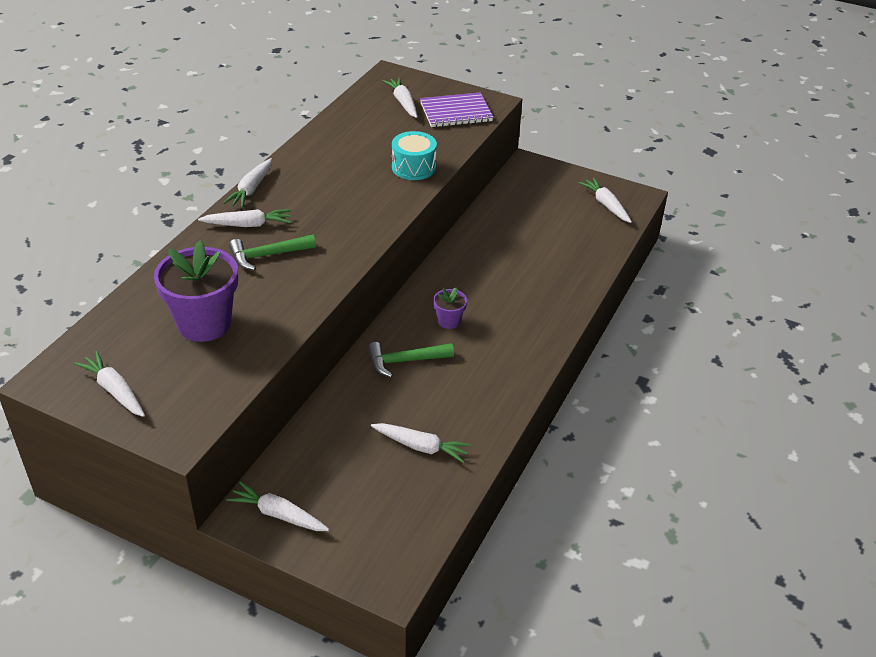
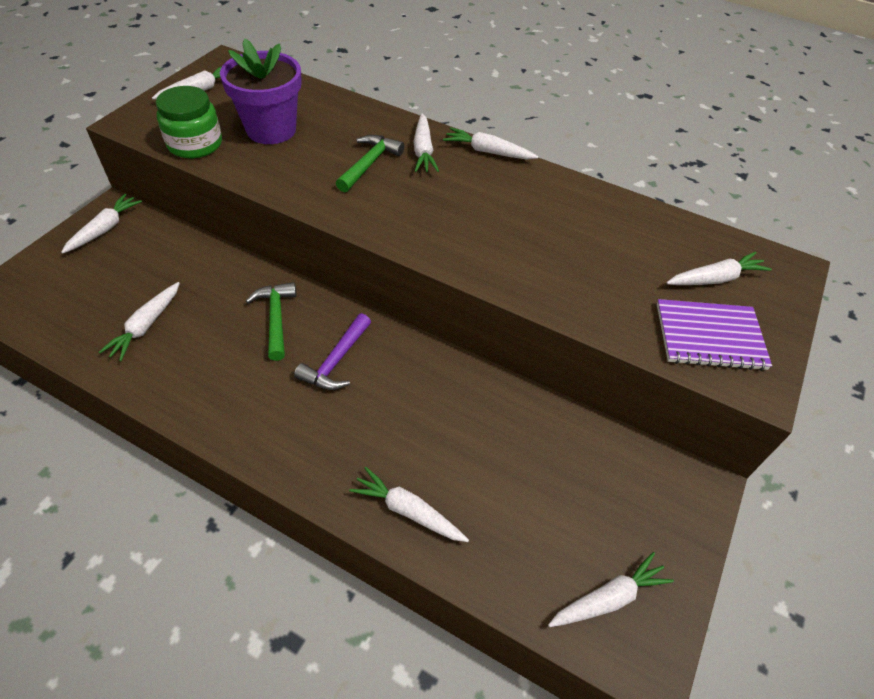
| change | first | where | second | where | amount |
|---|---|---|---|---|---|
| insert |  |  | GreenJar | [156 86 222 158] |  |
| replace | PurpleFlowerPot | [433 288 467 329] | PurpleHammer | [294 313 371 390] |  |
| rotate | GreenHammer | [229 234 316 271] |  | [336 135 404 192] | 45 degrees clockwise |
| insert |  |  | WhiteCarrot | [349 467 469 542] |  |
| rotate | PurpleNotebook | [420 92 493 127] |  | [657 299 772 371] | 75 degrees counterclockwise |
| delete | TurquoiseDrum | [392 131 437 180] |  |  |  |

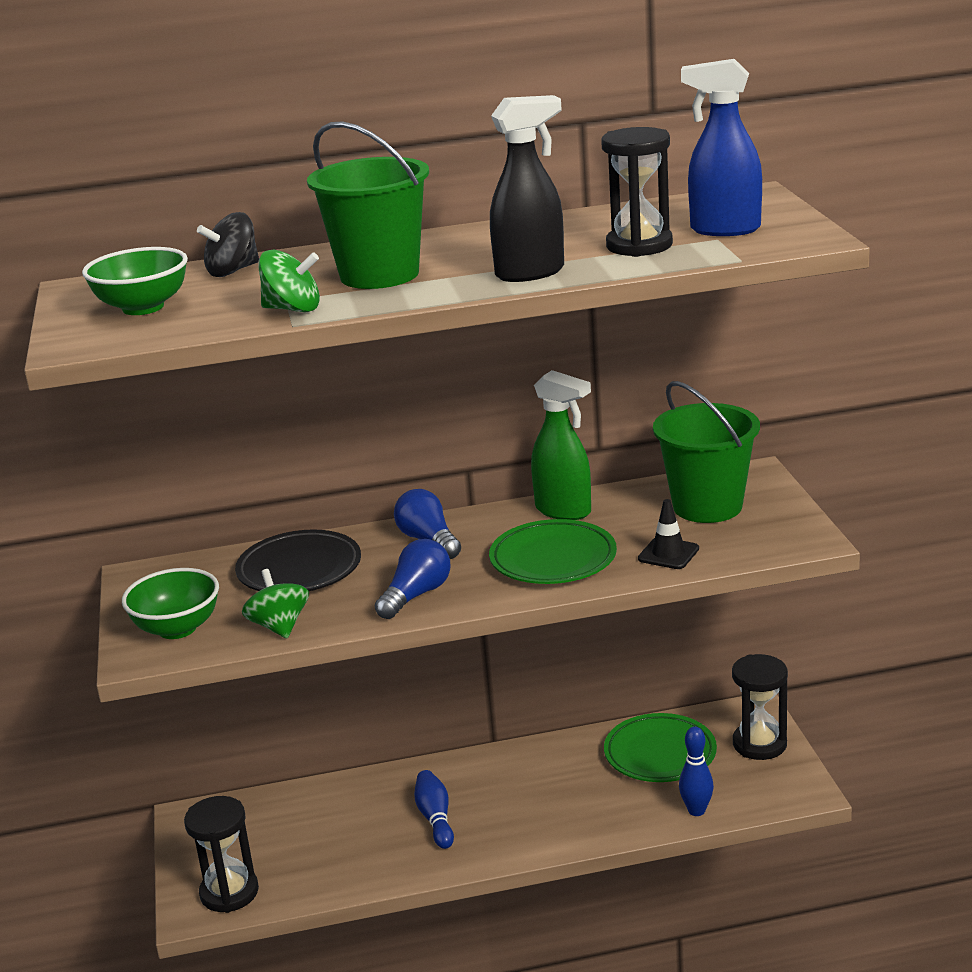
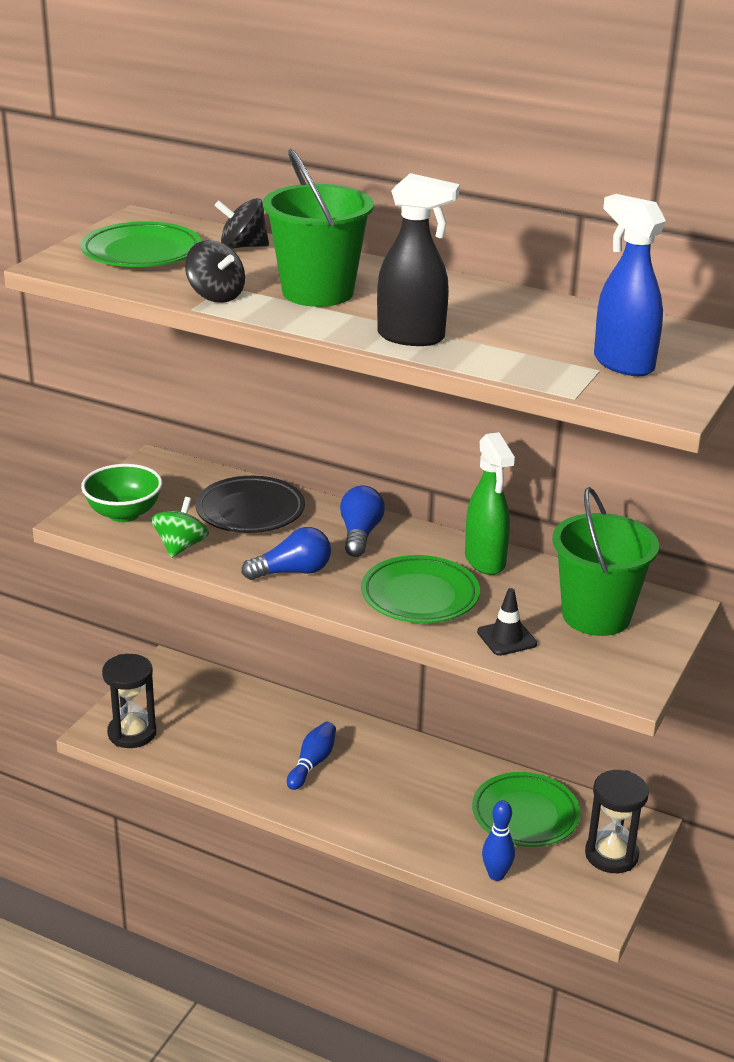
| change | first | where | second | where | amount |
|---|---|---|---|---|---|
| replace | GreenBowl | [82 247 188 315] | GreenPlate | [80 221 201 267] |  |
| recolor | GreenSpinningTop | [258 250 320 312] | BlackSpinningTop | [185 240 245 303] |  |
| delete | BlackHourglass | [601 127 673 257] |  |  |  |

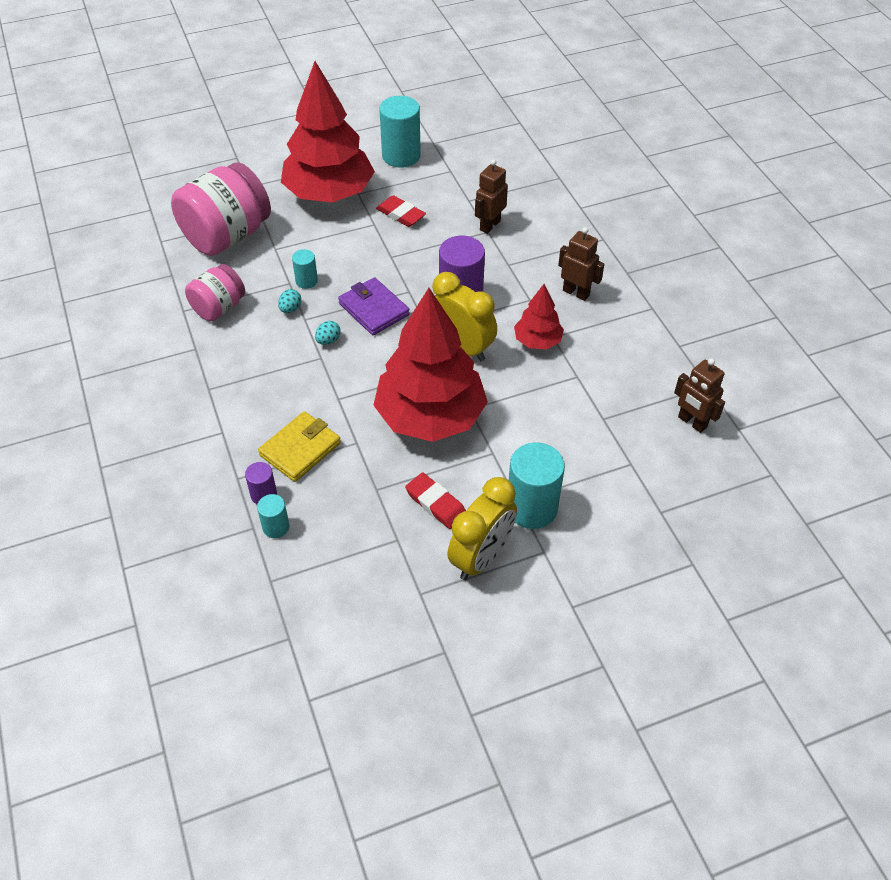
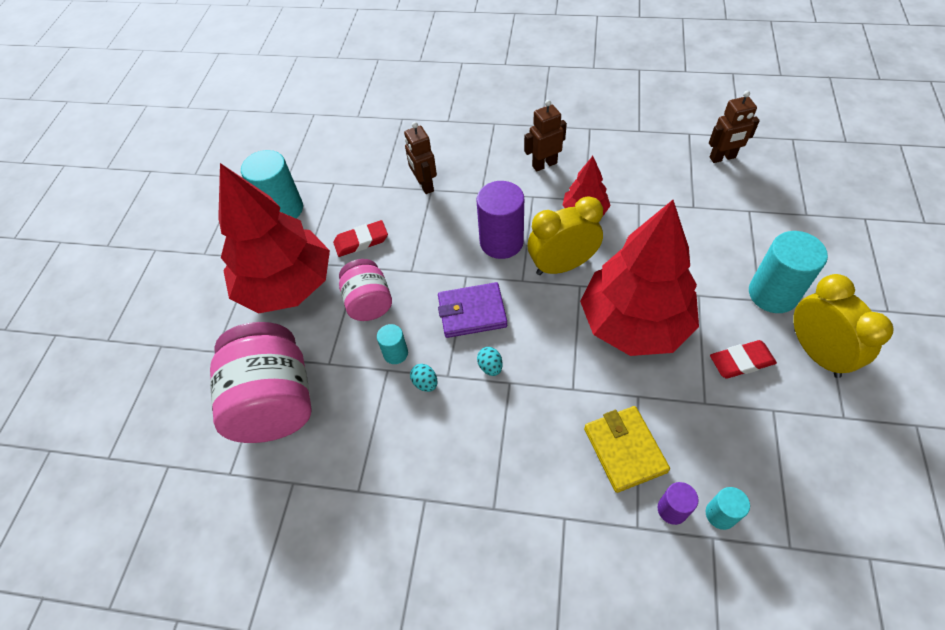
| change | first | where | second | where | amount |
|---|---|---|---|---|---|
| move | PinkJar | [185 264 245 321] |  | [339 259 392 321] |  |

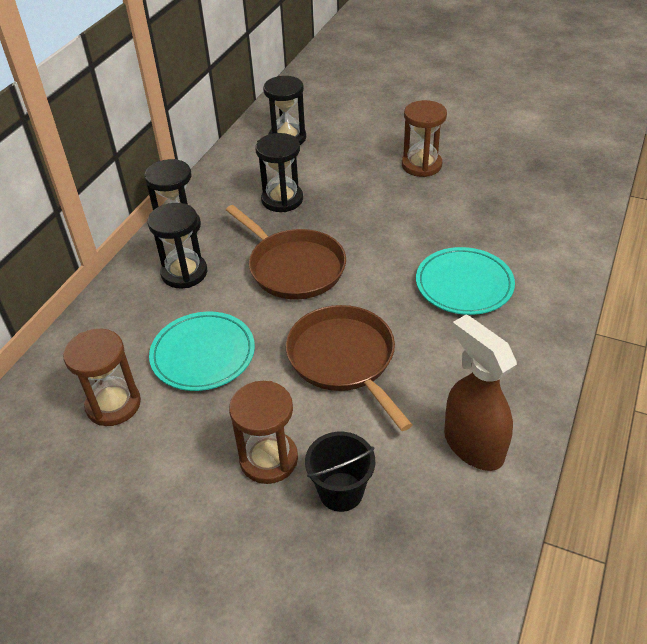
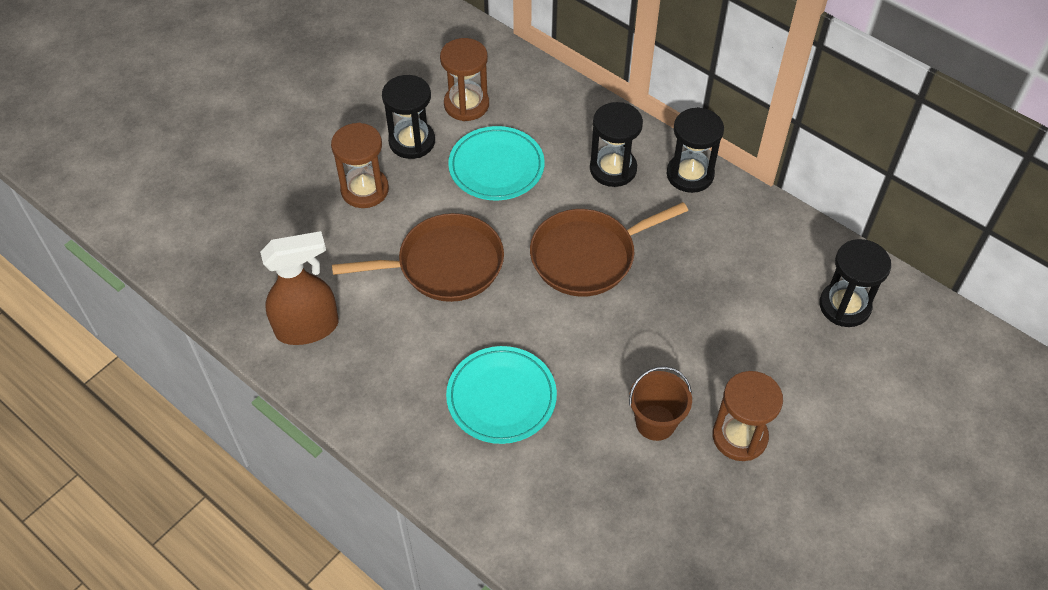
| change | first | where | second | where | amount |
|---|---|---|---|---|---|
| move | BlackHourglass | [255 133 303 212] |  | [382 75 435 159] |  |
| insert |  |  | BrownBucket | [629 366 692 441] |  |
| delete | BlackBucket | [305 432 375 512] |  |  |  |

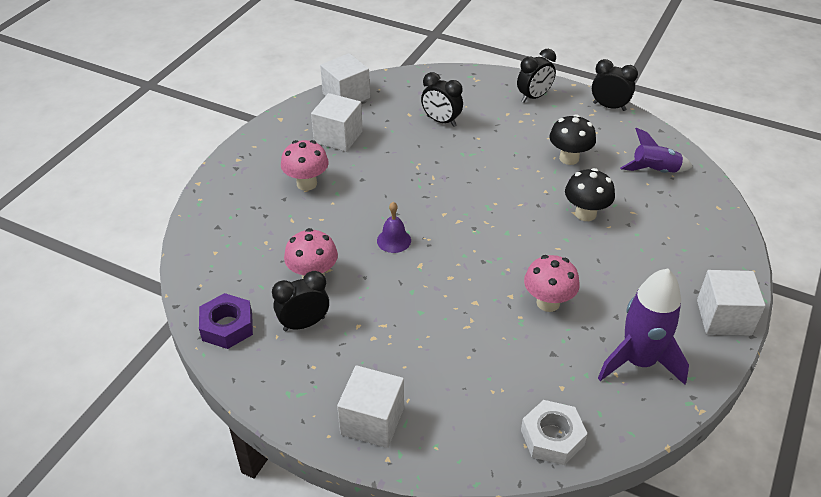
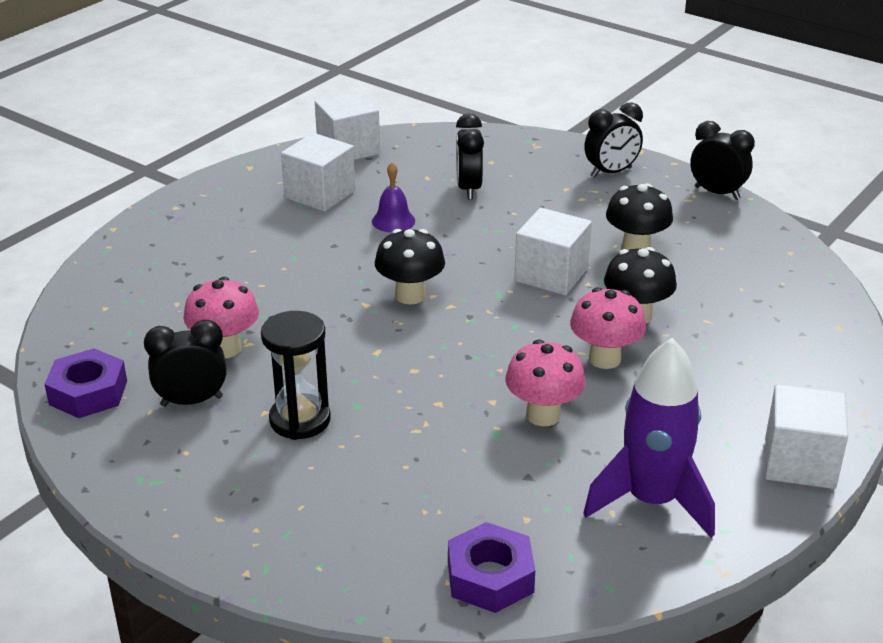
| change | first | where | second | where | amount |
|---|---|---|---|---|---|
| insert |  |  | BlackHourglass | [261 311 331 440] |  |
| move | PurpleBell | [377 202 411 253] |  | [372 162 415 233] |  |
| insert |  |  | BlackMushroom | [375 229 445 304] |  |
| recolor | WhiteNut | [521 400 588 465] | PurpleNut | [448 522 535 613] |  |
| rotate | BlackClock | [421 72 463 127] |  | [456 114 484 199] | 45 degrees clockwise |
| move | WhiteCube | [337 365 404 448] |  | [514 208 592 295] |  |
| move | PinkMushroom | [281 140 329 191] |  | [570 287 646 369] |  |
| delete | PurpleRocket | [620 128 693 173] |  |  |  |

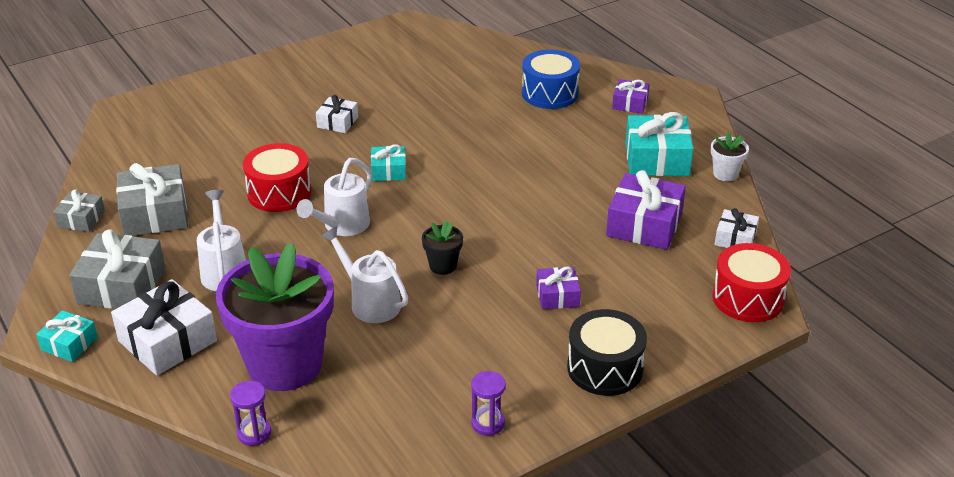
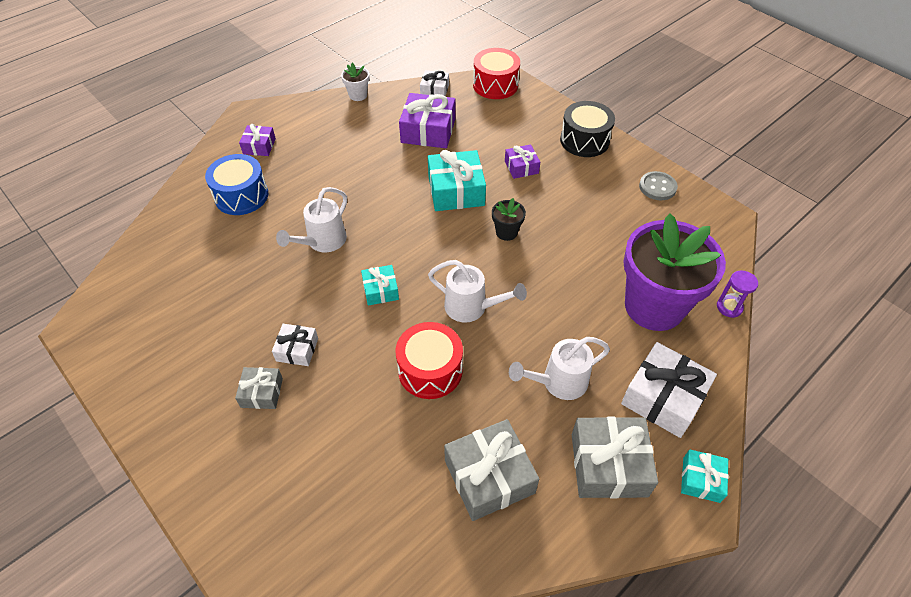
| change | first | where | second | where | amount |
|---|---|---|---|---|---|
| move | GreyGift | [53 190 105 232] |  | [235 367 283 409] |  |
| move | WhiteWateringCan | [321 226 408 323] |  | [276 187 347 252] |  |
| move | TurquoiseGift | [626 112 694 176] |  | [428 150 486 211] |  |
| replace | PurpleHourglass | [471 371 506 436] | GreyButton | [639 171 678 200] |  |

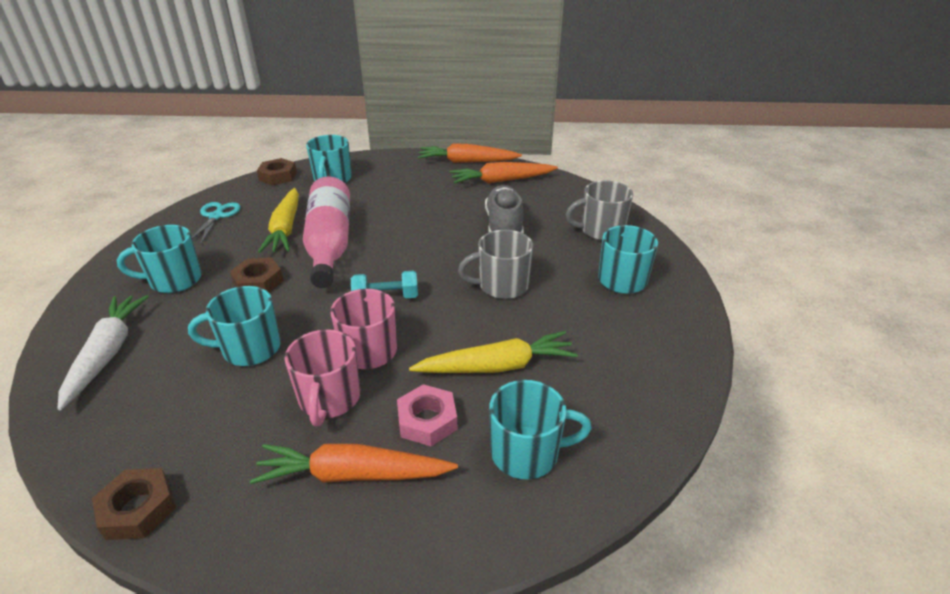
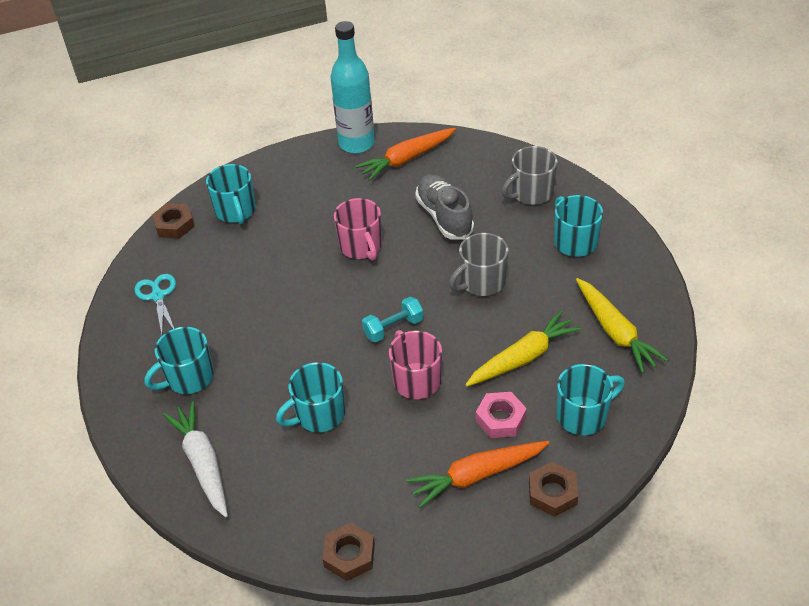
| change | first | where | second | where | amount |
|---|---|---|---|---|---|
| replace | OrangeCarrot | [418 143 522 163] | TurquoiseBottle | [331 21 375 153] |  |
| move | PinkMug | [284 329 360 426] |  | [334 198 382 261] |  |
| move | BrownNut | [230 257 284 293] |  | [529 462 578 517] |  |
| move | YellowCarrot | [258 188 299 253] |  | [576 278 668 373] |  |
| delete | PinkBottle | [303 176 350 288] |  |  |  |

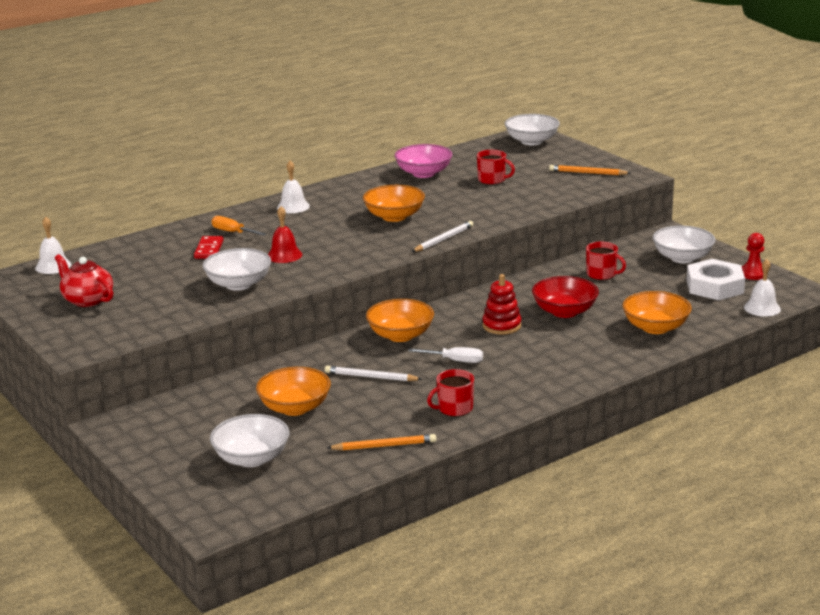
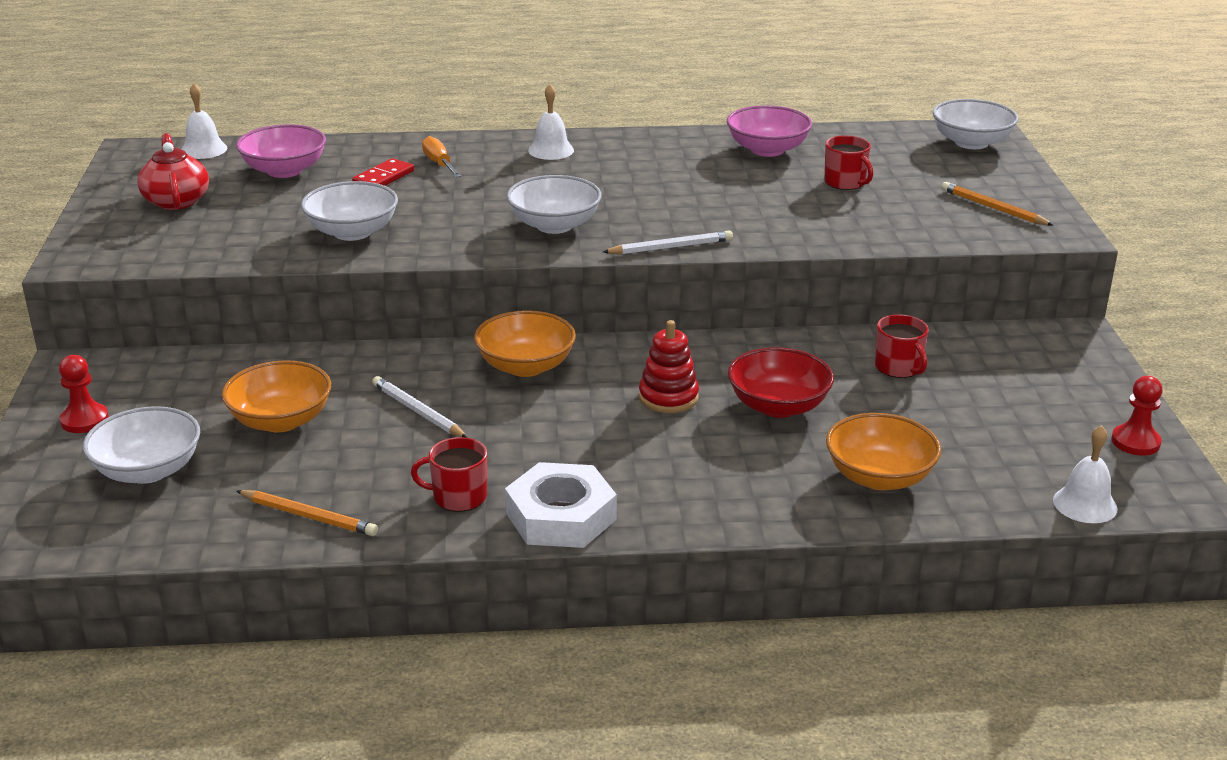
| change | first | where | second | where | amount |
|---|---|---|---|---|---|
| insert |  |  | RedPawn | [59 355 109 433] |  |
| insert |  |  | PinkBowl | [236 124 326 178] |  |
| move | WhiteNut | [687 259 745 300] |  | [505 462 617 548] |  |
| move | WhiteBowl | [653 226 716 263] |  | [507 175 602 234] |  |
| delete | RedBell | [268 206 302 263] |  |  |  |
| delete | OrangeBowl | [363 185 425 222] |  |  |  |
| delete | WhiteScrewdriver | [409 347 483 363] |  |  |  |

